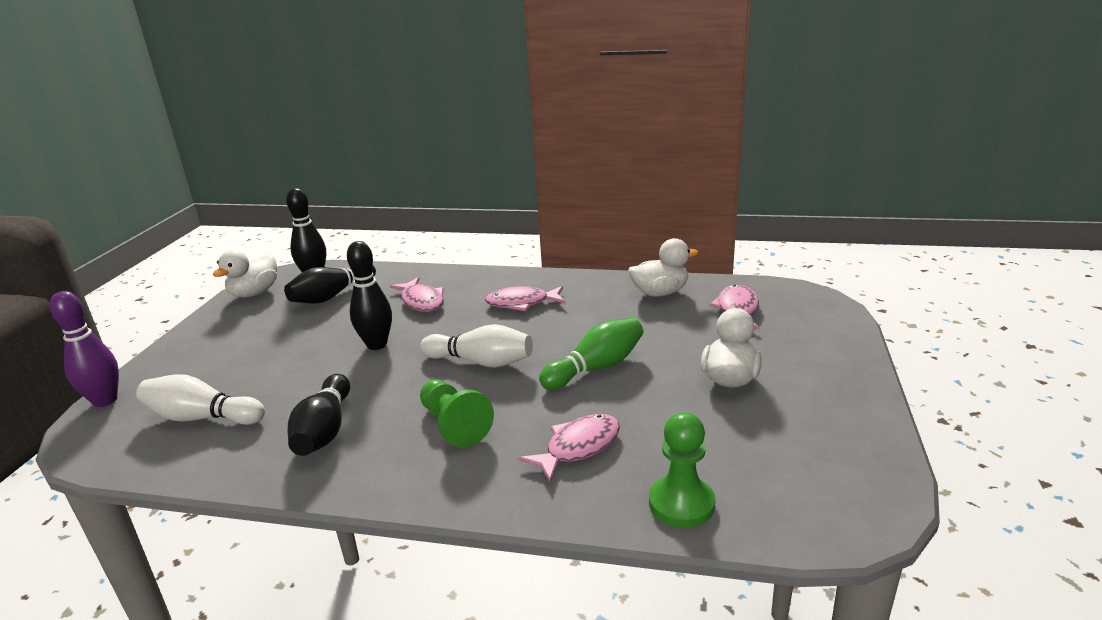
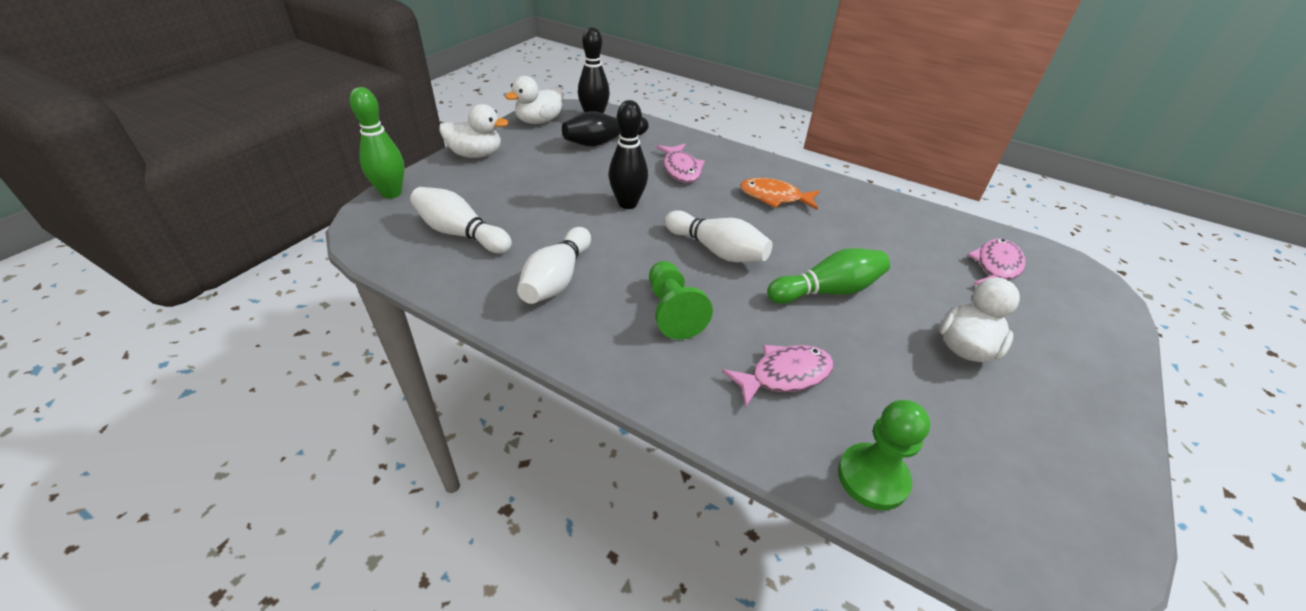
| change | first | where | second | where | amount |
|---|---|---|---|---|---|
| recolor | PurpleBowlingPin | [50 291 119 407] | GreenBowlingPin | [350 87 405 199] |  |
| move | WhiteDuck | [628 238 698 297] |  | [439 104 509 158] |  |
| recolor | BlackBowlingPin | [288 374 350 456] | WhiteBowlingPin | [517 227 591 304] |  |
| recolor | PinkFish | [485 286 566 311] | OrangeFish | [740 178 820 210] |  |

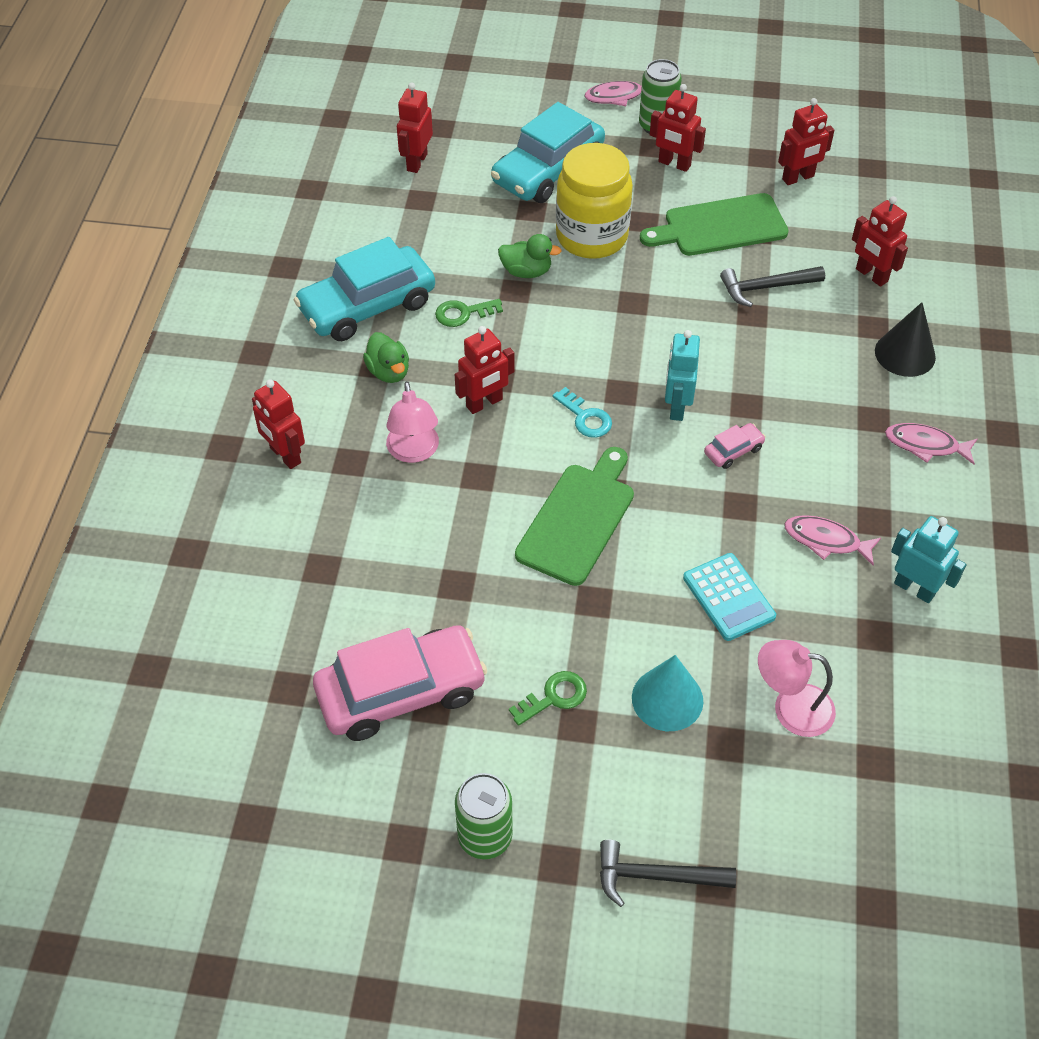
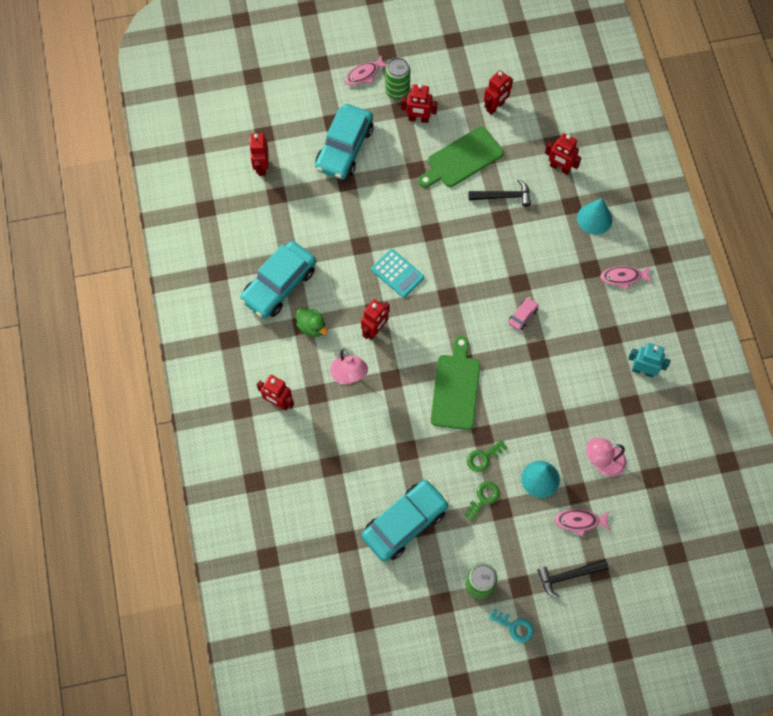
| change | first | where | second | where | amount |
|---|---|---|---|---|---|
| recolor | PinkCar | [313 625 487 741] | TurquoiseCar | [362 480 449 561] |  |
| move | TurquoiseCalculator | [683 553 776 641] |  | [371 249 424 298] |  |
| move | GreenKey | [435 299 503 327] |  | [467 440 507 472] |  |
| rotate | BlackHammer | [720 266 825 307] |  | [469 179 531 207] | 150 degrees counterclockwise |
| move | TurquoiseKey | [552 387 612 438] |  | [489 609 534 643] |  |
| move | PinkFish | [784 515 881 566] |  | [554 509 610 537] |  |
| recolor | BlackCone | [875 302 936 377] | TurquoiseCone | [577 198 613 235] |  |
| delete | GreenDuck | [498 234 562 278] |  |  |  |
| delete | YellowJar | [556 143 633 259] |  |  |  |
| delete | TurquoiseRobot | [665 330 700 421] |  |  |  |

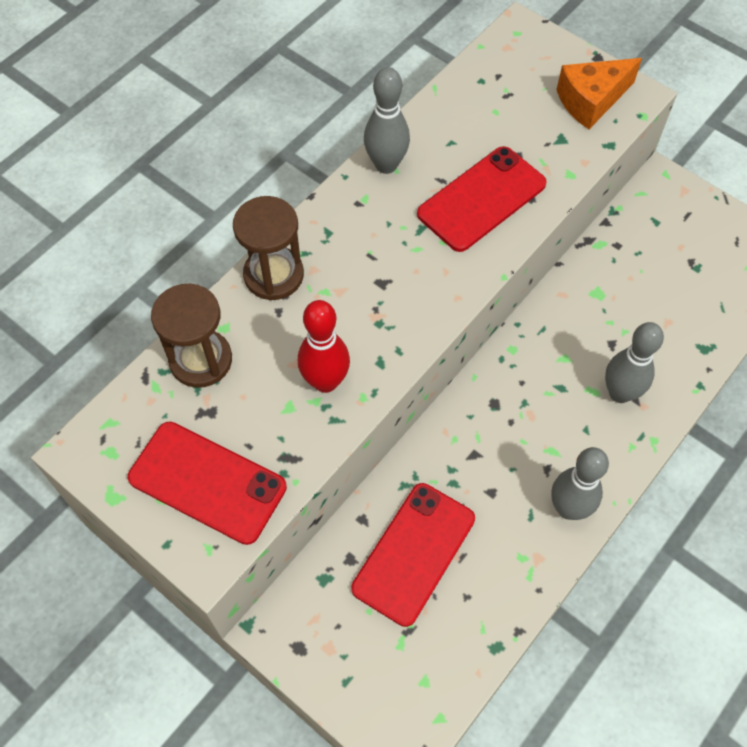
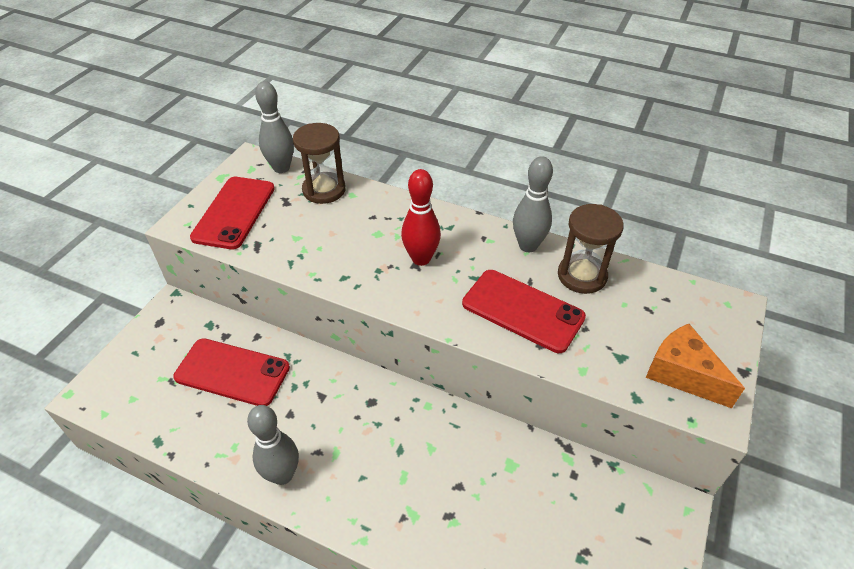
| change | first | where | second | where | amount |
|---|---|---|---|---|---|
| move | GreyBowlingPin | [605 322 664 403] |  | [255 81 294 173] |  |
| move | RedBowlingPin | [298 300 350 393] |  | [401 169 441 266] |  |
| move | BrownHourglass | [233 196 304 300] |  | [558 204 624 294] |  |

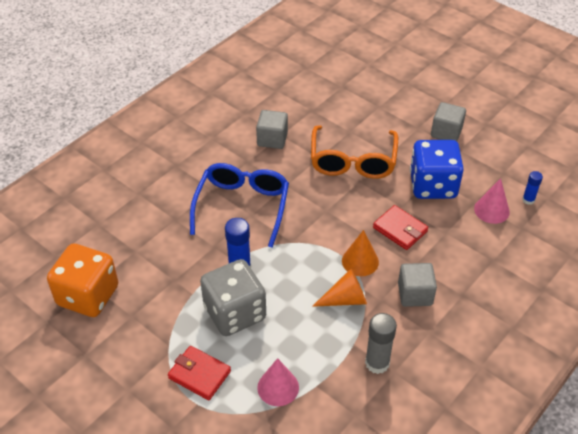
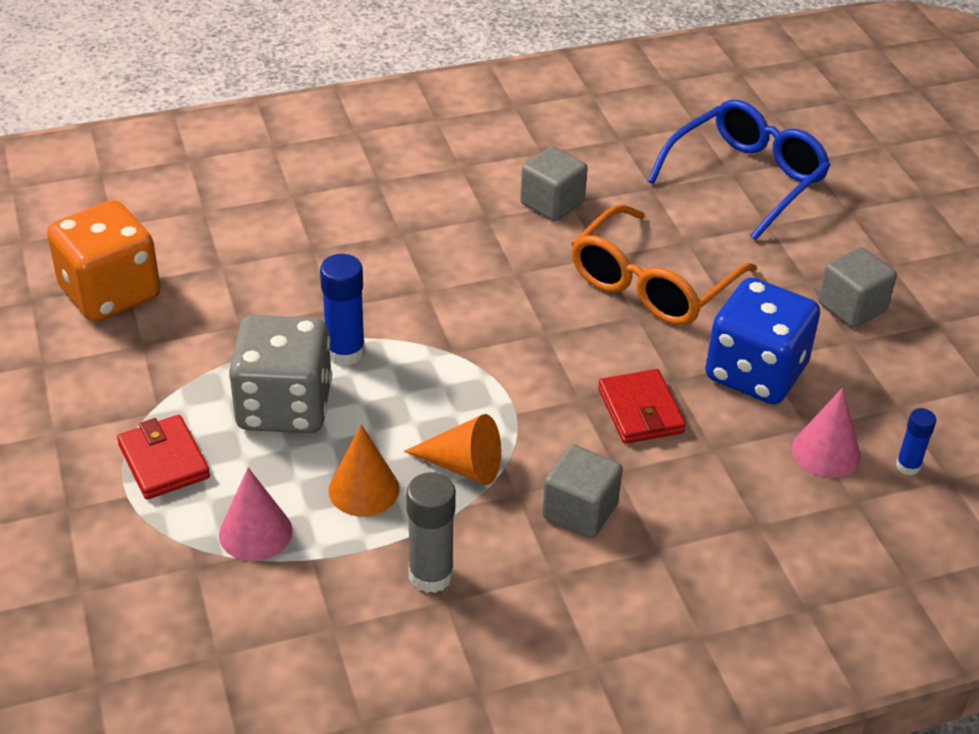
| change | first | where | second | where | amount |
|---|---|---|---|---|---|
| move | OrangeCone | [342 230 379 276] |  | [328 424 399 517] |  |
| move | BlueGlasses | [190 163 289 248] |  | [648 100 831 240] |  |

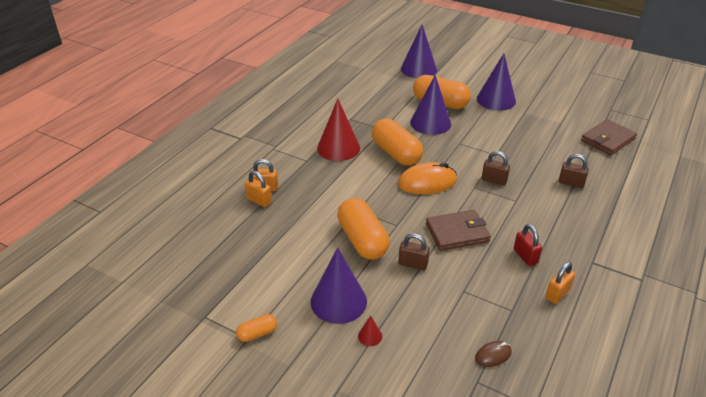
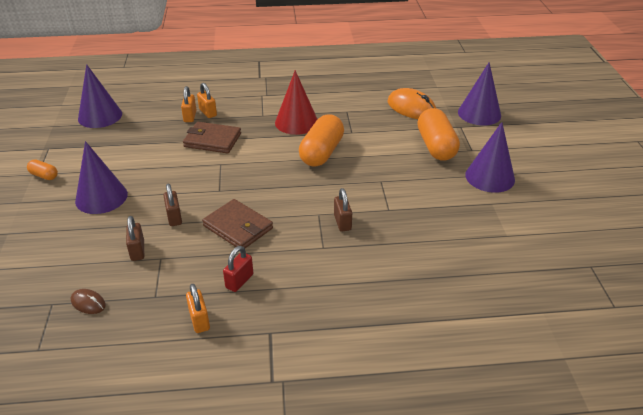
| change | first | where | second | where | amount |
|---|---|---|---|---|---|
| move | PurpleCone | [410 75 451 135] |  | [78 64 122 128] |  |
| move | BrownPadlock | [559 154 589 188] |  | [126 216 144 261] |  |
| move | BrownWallet | [581 119 637 155] |  | [183 122 241 153] |  |
| rotate | OrangePadlock | [545 262 575 304] |  | [186 284 210 333] | 60 degrees clockwise |
| move | OrangeMouse | [398 162 457 194] |  | [388 88 437 119] |  |
| delete | OrangeCapsule | [337 198 390 260] |  |  |  |
| delete | RedCone | [358 315 382 346] |  |  |  |

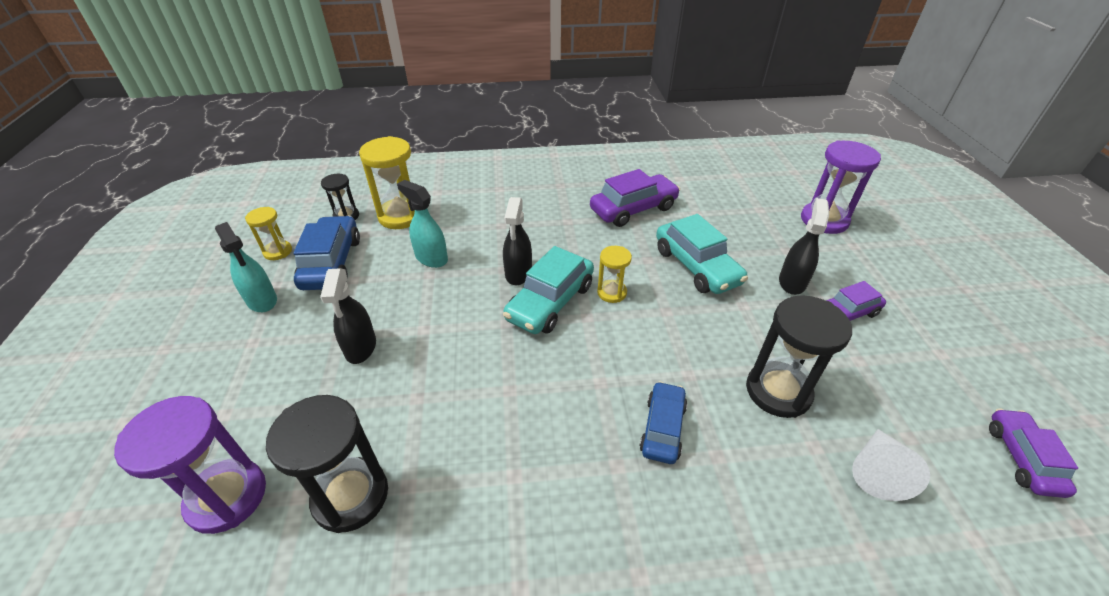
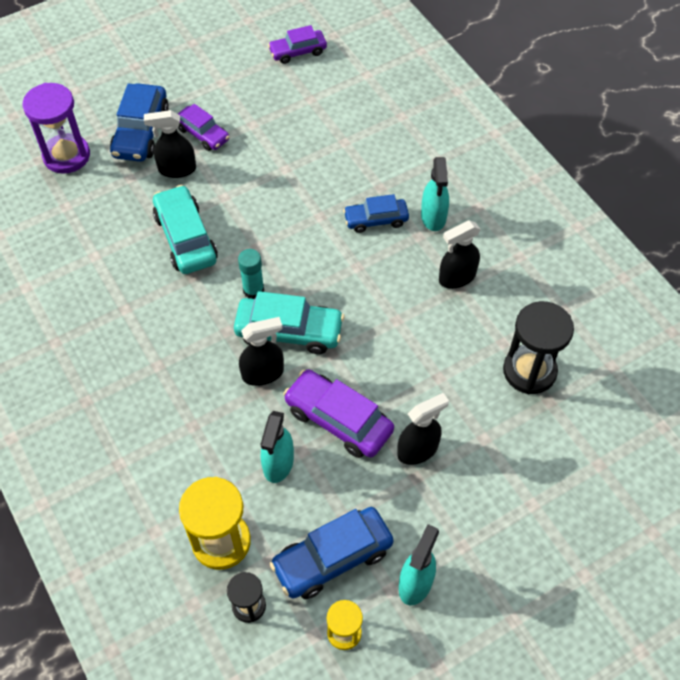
| change | first | where | second | where | amount |
|---|---|---|---|---|---|
| insert |  |  | BlueCar | [110 83 169 162] |  |
| rotate | TurquoiseCar | [656 214 748 294] |  | [153 185 218 274] | 60 degrees counterclockwise |
| replace | YellowHourglass | [597 246 632 303] | TurquoiseGlueStick | [238 249 264 299] |  |
| move | PurpleCar | [590 169 680 227] |  | [283 369 394 458] |  |
| insert |  |  | TurquoiseSprayBottle | [421 157 449 231] |  |
| insert |  |  | BlackSprayBottle | [439 221 481 289] |  |
| delete | PurpleHourglass | [114 396 266 534] |  |  |  |
| delete | BlackHourglass | [746 295 852 418] |  |  |  |
| delete | WhiteCone | [852 429 930 501] |  |  |  |

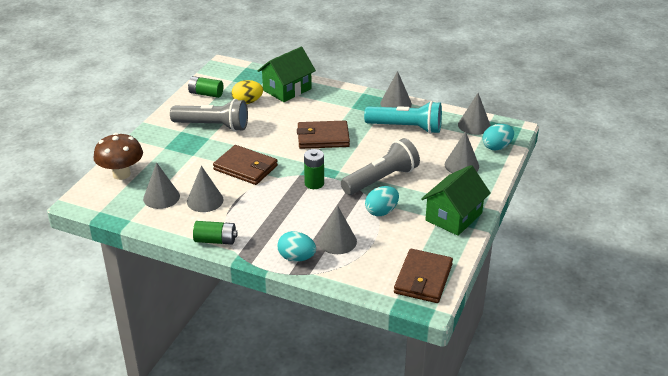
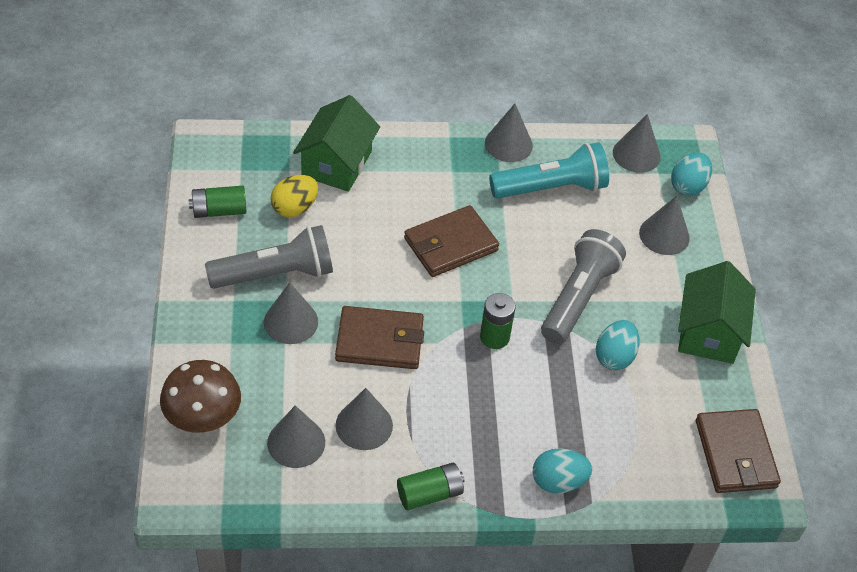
| change | first | where | second | where | amount |
|---|---|---|---|---|---|
| move | GreyCone | [318 206 357 254] |  | [264 282 318 344] |  |

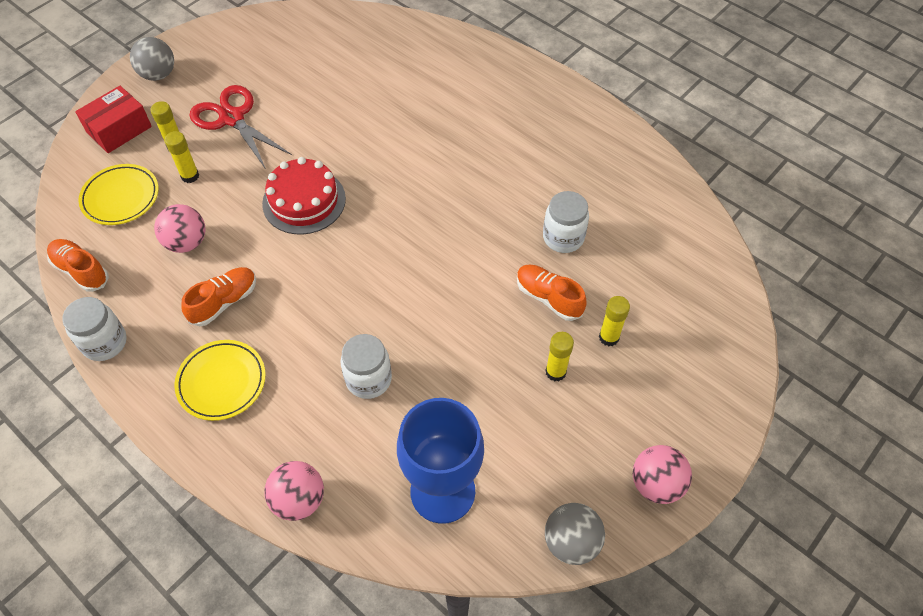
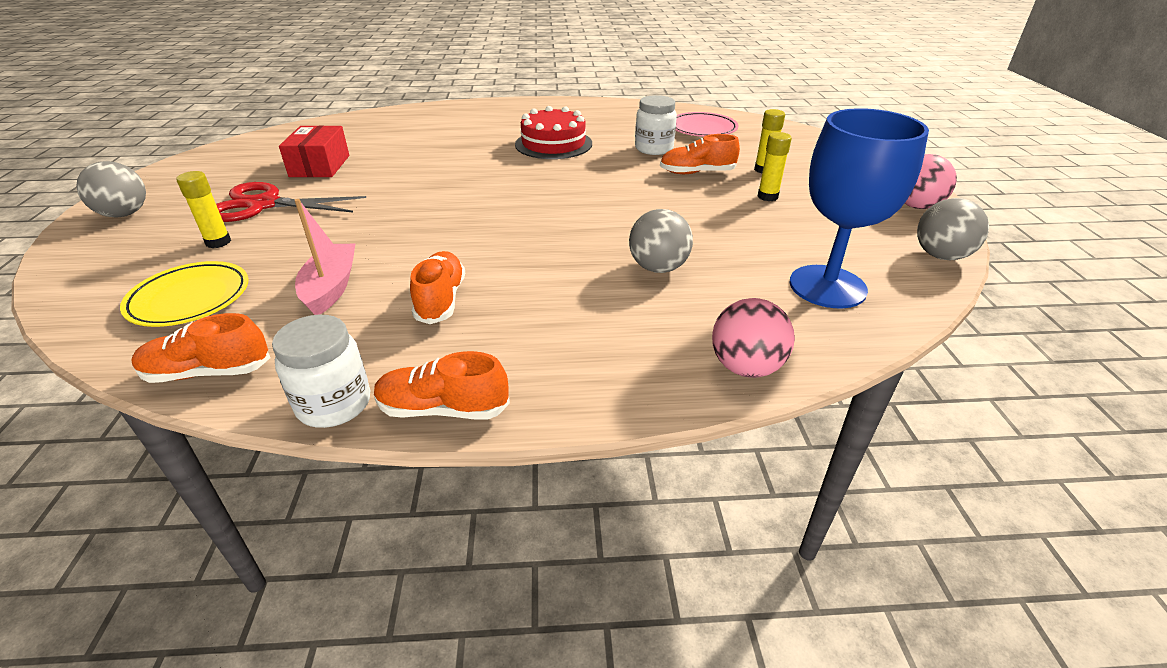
| change | first | where | second | where | amount |
|---|---|---|---|---|---|
| move | RedBox | [75 86 152 153] |  | [279 126 349 177] |  |
| replace | PinkBall | [154 204 205 253] | PinkBoat | [295 199 355 315] |  |
| insert |  |  | OrangeShoe | [374 351 510 420] |  |
| move | RedCake | [262 157 346 234] |  | [515 106 592 159] |  |
| replace | WhiteJar | [340 334 392 399] | GreyBall | [629 209 693 273] |  |
| insert |  |  | PinkPlate | [676 112 739 137] |  |
| delete | YellowGlueStick | [165 131 199 183] |  |  |  |
| delete | YellowPlate | [175 340 266 421] |  |  |  |

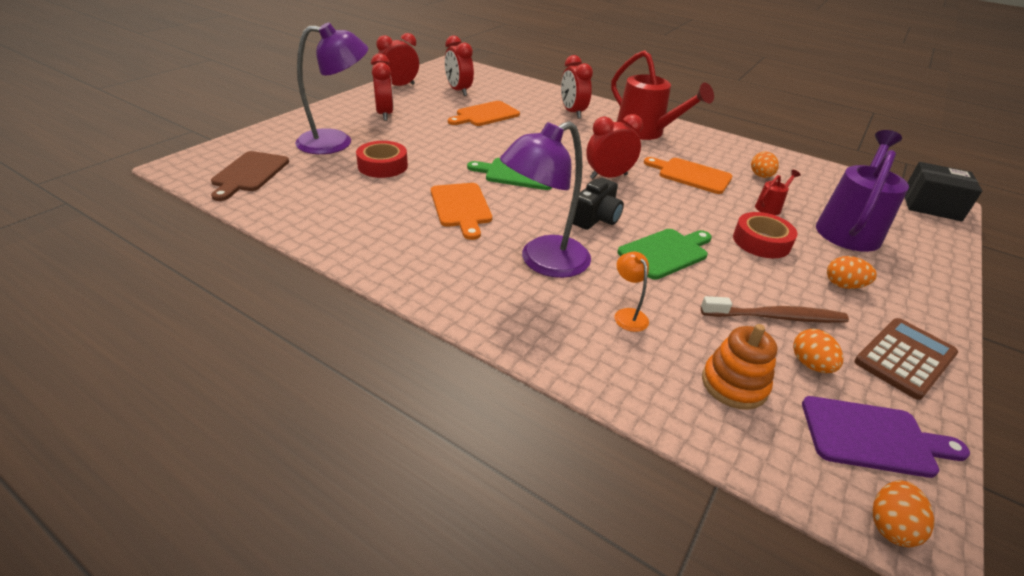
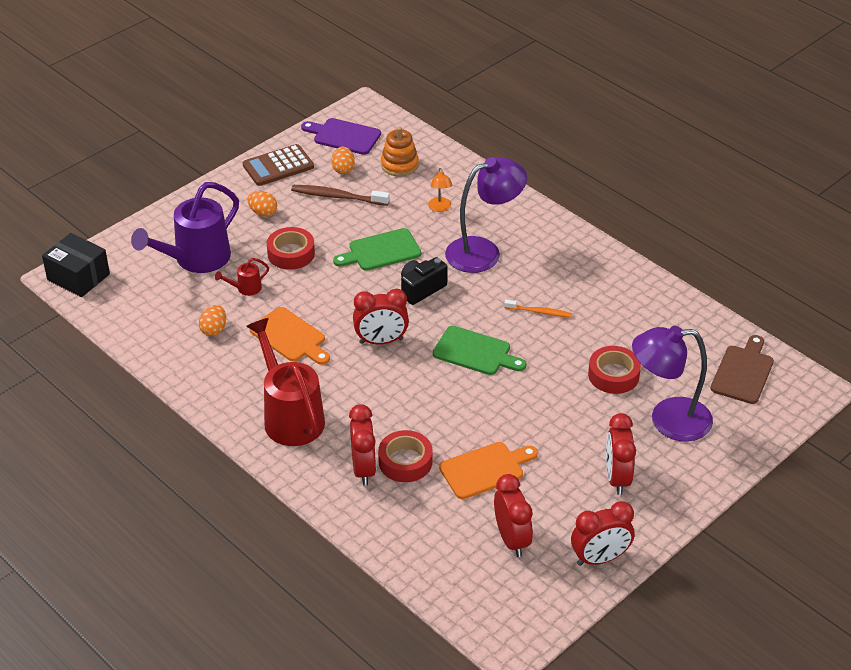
| change | first | where | second | where | amount |
|---|---|---|---|---|---|
| insert |  |  | RedTape | [378 430 432 482] |  |
| replace | OrangeCuttingBoard | [431 183 492 240] | OrangeToothbrush | [504 300 572 318] |  |
| delete | OrangeEgg | [872 480 934 547] |  |  |  |

